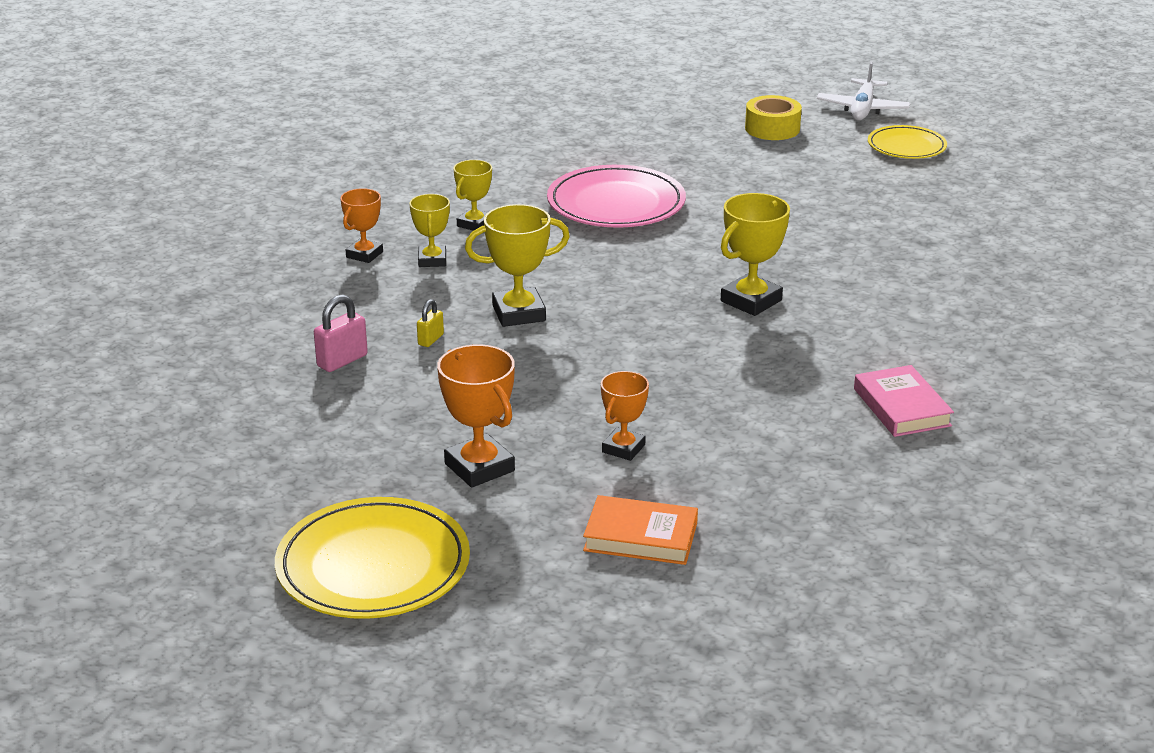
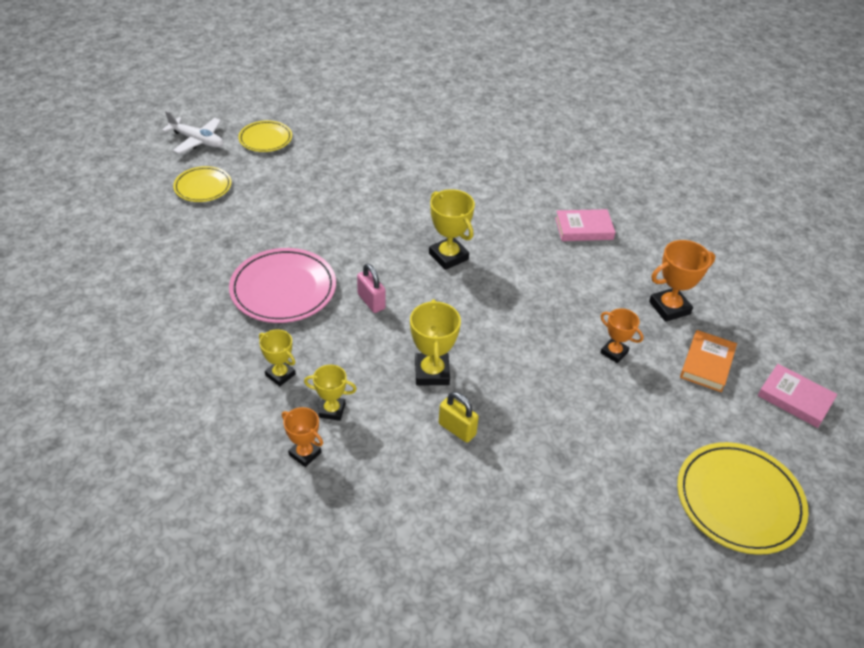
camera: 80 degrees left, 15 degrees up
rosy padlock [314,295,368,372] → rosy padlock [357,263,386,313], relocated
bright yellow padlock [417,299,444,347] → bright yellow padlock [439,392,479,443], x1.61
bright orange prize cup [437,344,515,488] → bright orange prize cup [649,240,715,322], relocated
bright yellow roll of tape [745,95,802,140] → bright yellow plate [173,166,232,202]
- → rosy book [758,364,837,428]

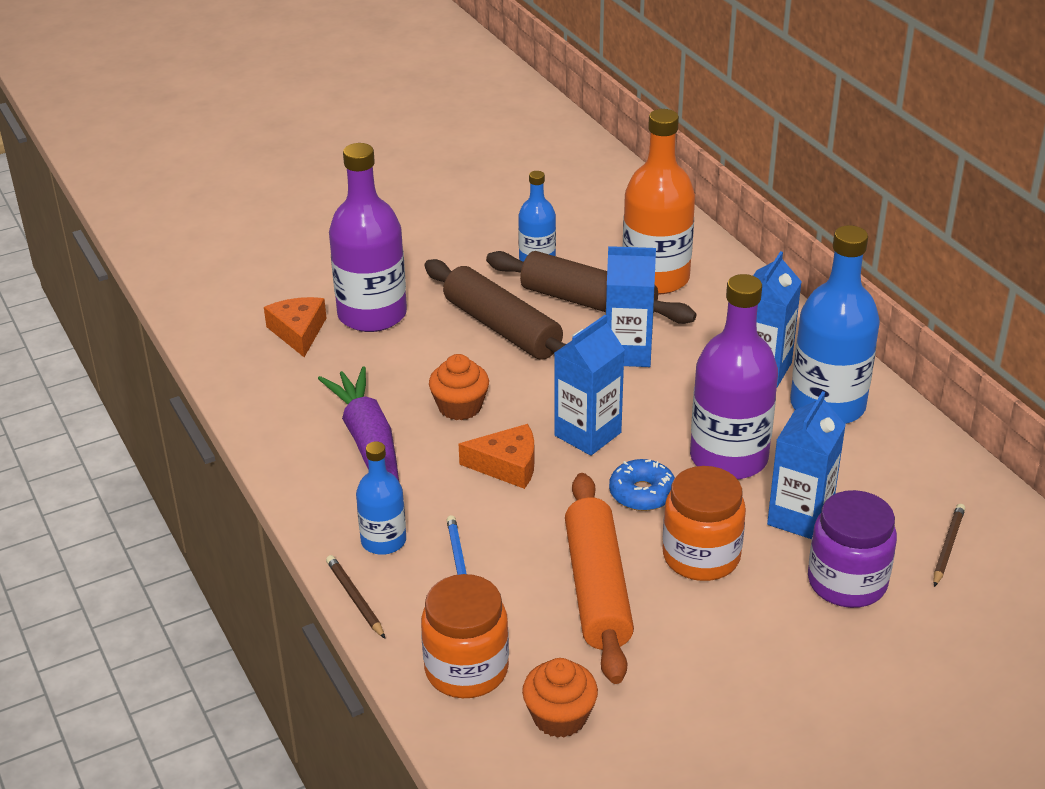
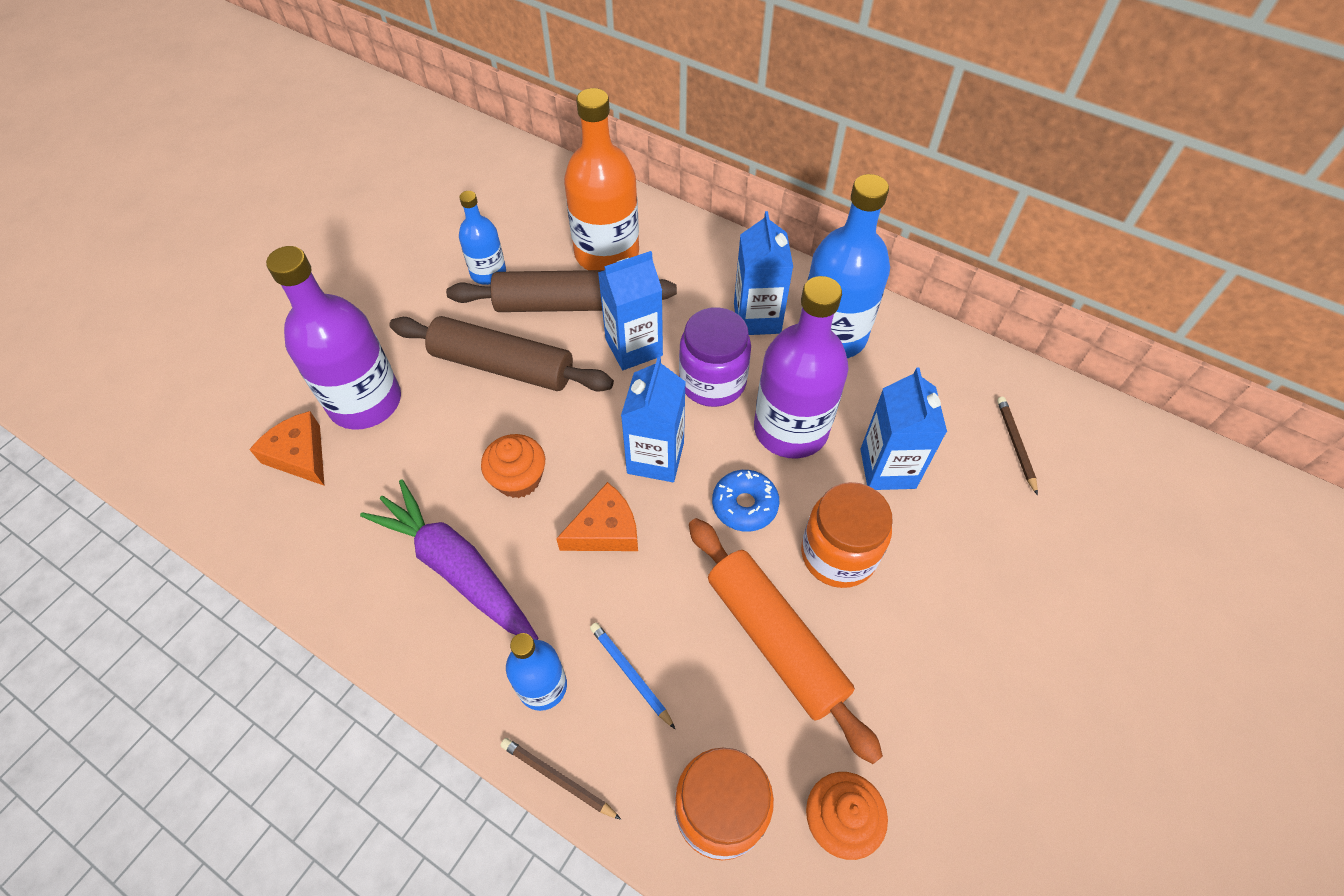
camera: 30 degrees left, 20 degrees up
violet jar [808,490,897,608] → violet jar [679,307,751,407], relocated

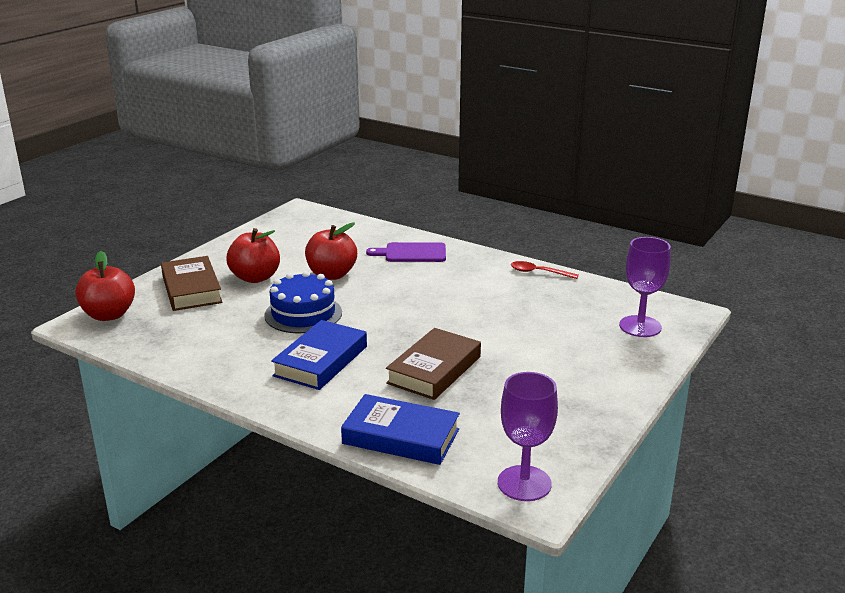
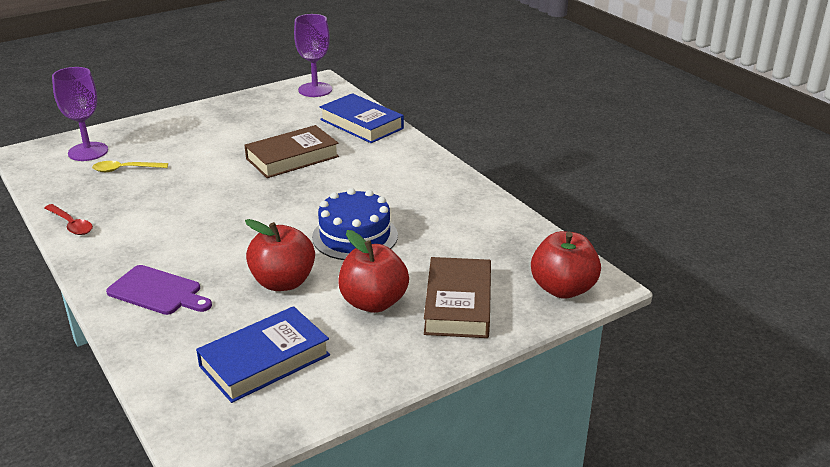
camera: 155 degrees left, 5 degrees up
blue book [271,320,367,390] → blue book [196,306,330,403], relocated
- → bright yellow teaspoon [92,161,168,172]

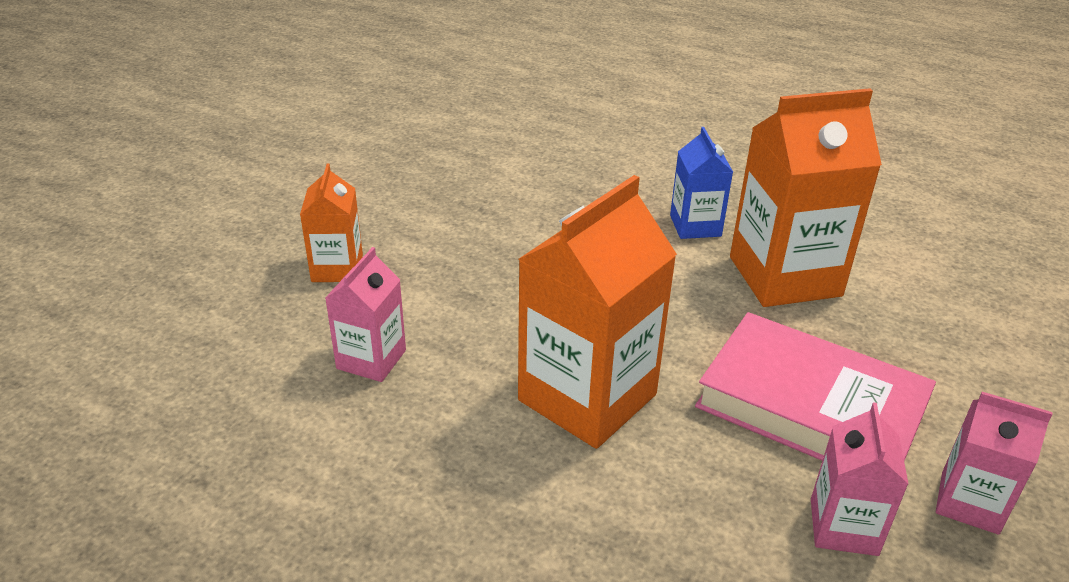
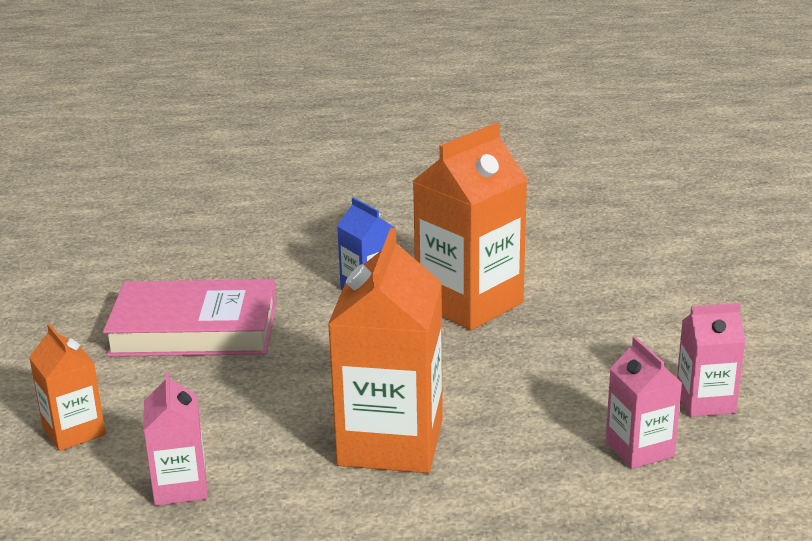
camera: 30 degrees left, 10 degrees down
rosy book [695,312,936,461] → rosy book [103,279,277,357], relocated

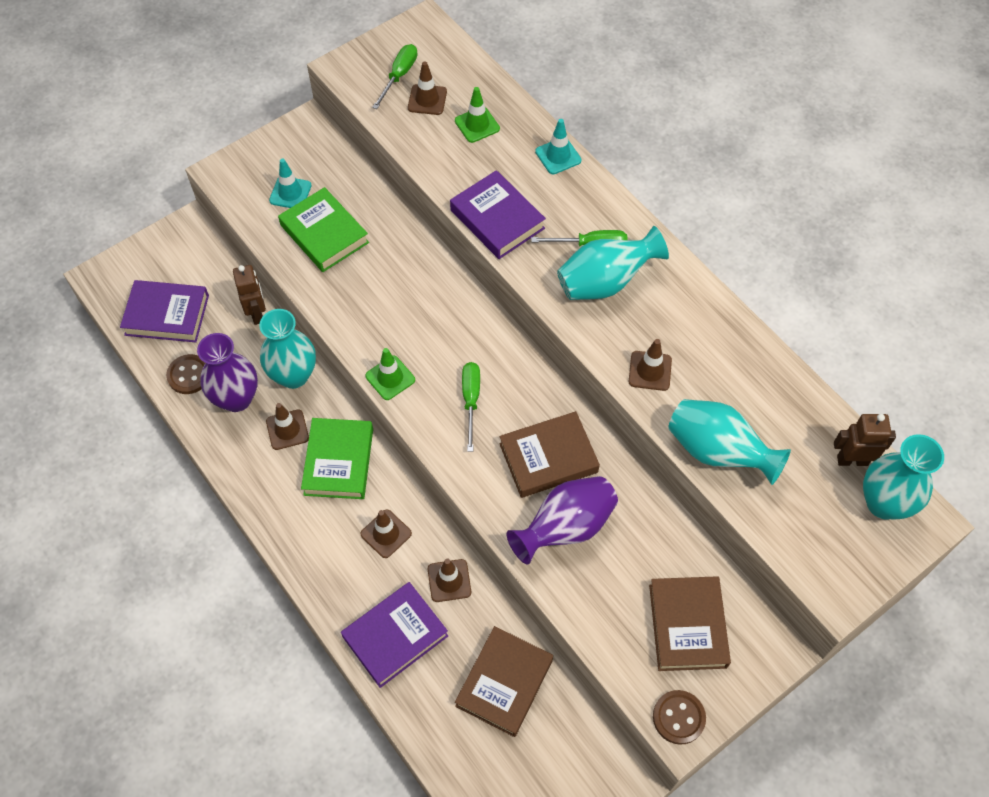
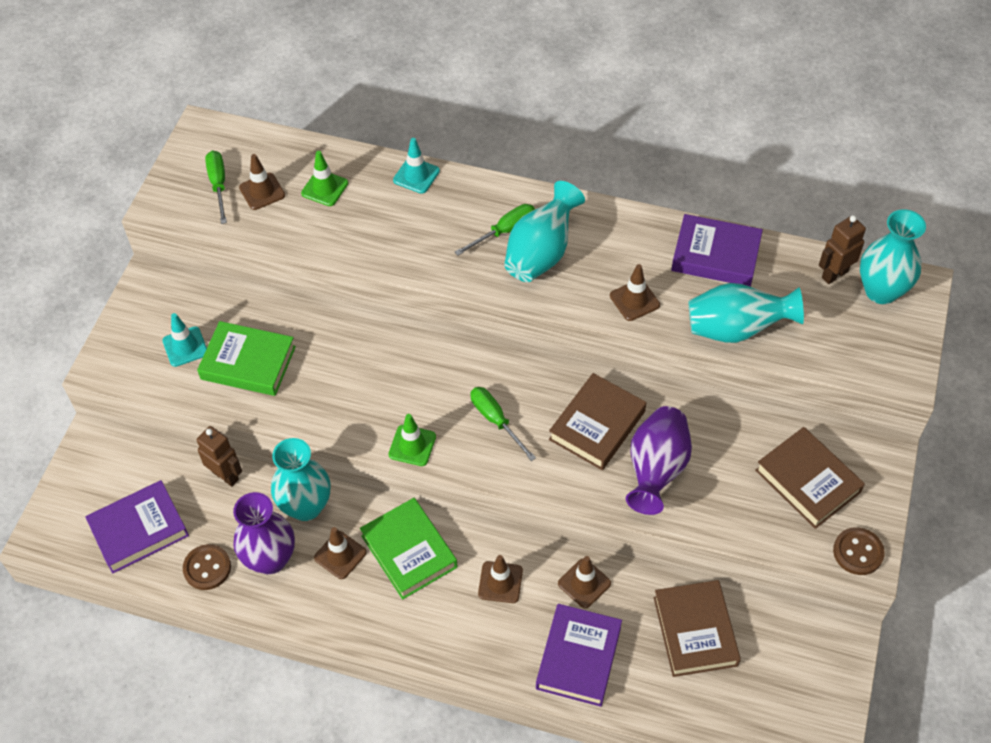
camera: 35 degrees left, 5 degrees down
violet book [450,170,546,259] → violet book [671,214,763,287], relocated

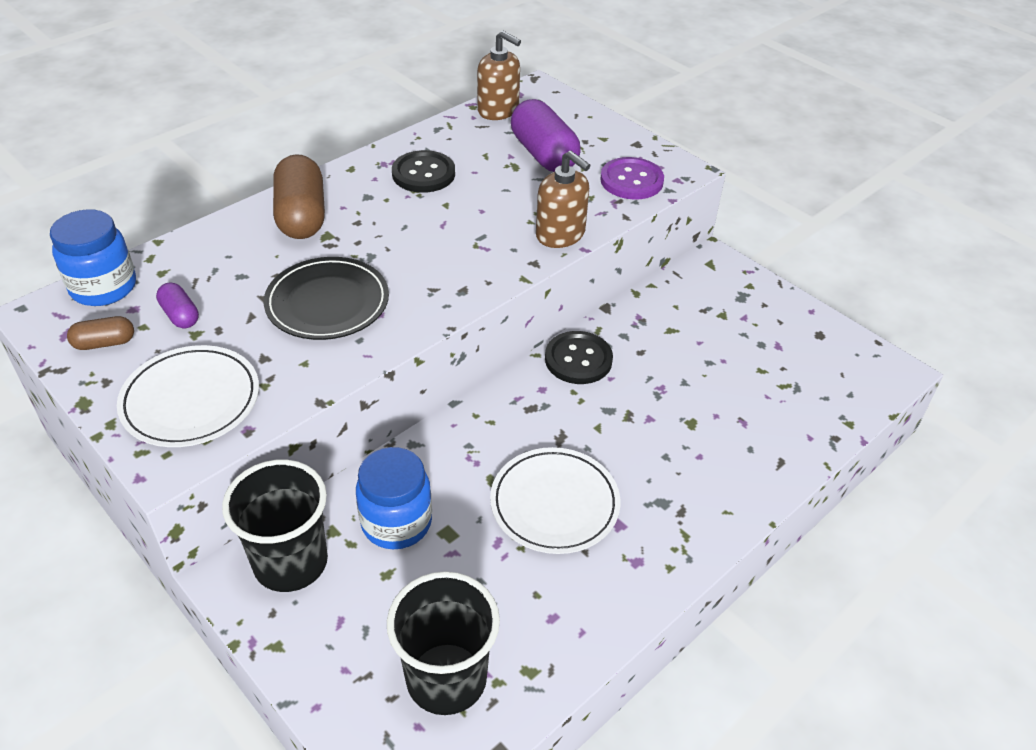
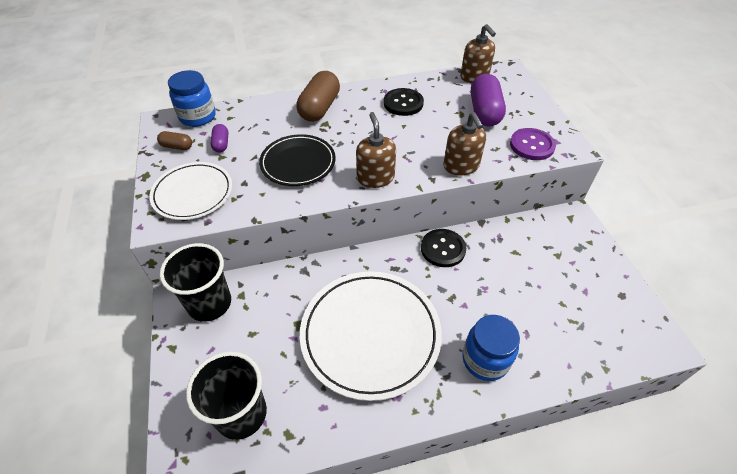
camera: 30 degrees right, 5 degrees up
blue jar [356,447,432,549] → blue jar [462,315,520,381], relocated
pure white plate [490,447,620,554] → pure white plate [300,271,442,401], x1.63
- → brown soap dispenser [356,113,396,188]

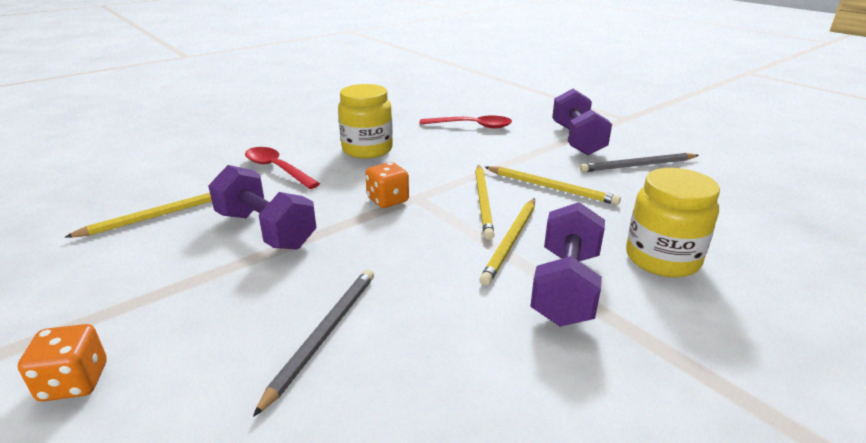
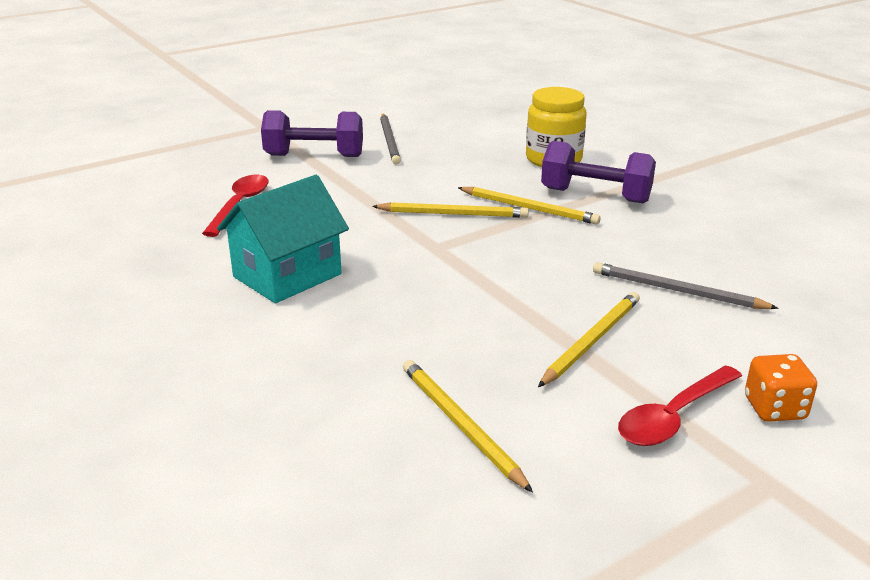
camera: 85 degrees left, 0 degrees up
violet hand weight [208,165,316,250] → -
red teaspoon [245,147,320,189] → red teaspoon [618,365,742,446], relocated
bright yellow jar [338,84,393,158] → teal cottage [217,175,349,303]
bright orange dice [365,162,409,208] → -
bright yellow pencil [485,166,621,205] → bright yellow pencil [538,292,640,387], relocated

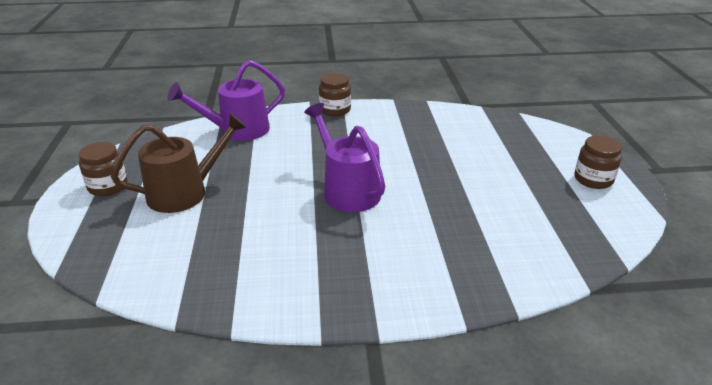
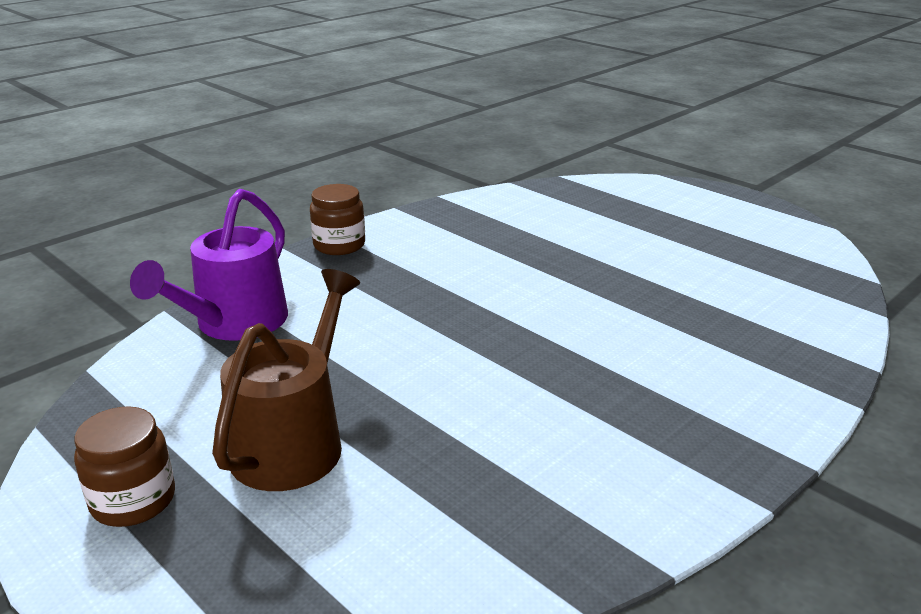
camera: 40 degrees left, 5 degrees down
violet watering pot [304,103,385,212] → -
brown jar [575,135,622,189] → -

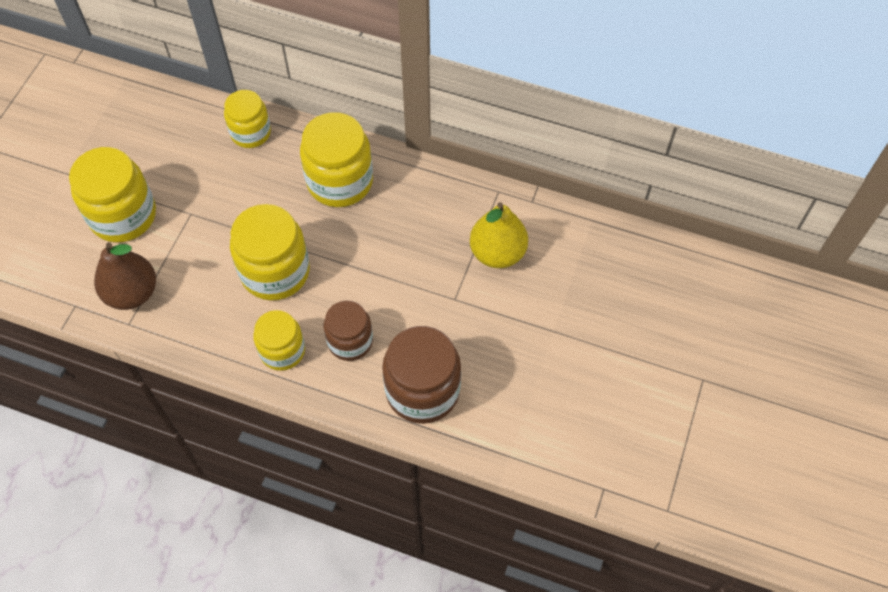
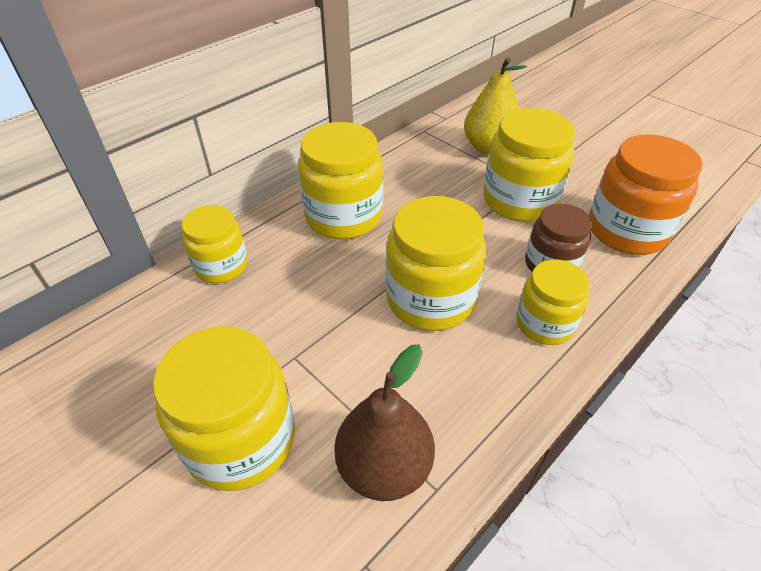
camera: 65 degrees left, 15 degrees down
brown jar [382,326,461,424] → bright orange jar [589,134,703,255]
- → bright yellow jar [483,108,575,222]

